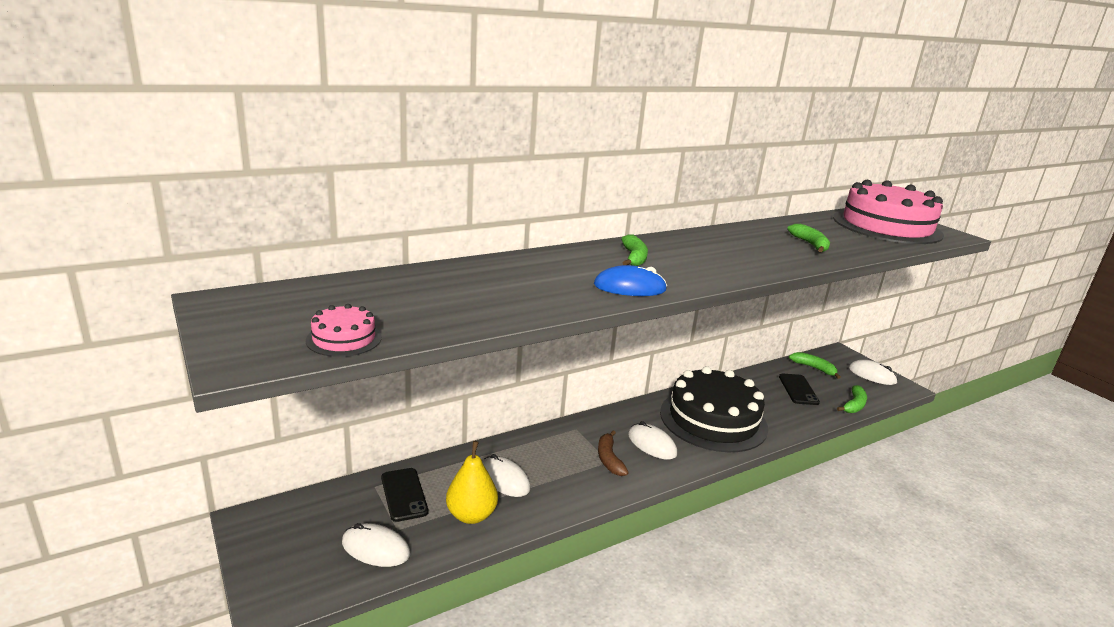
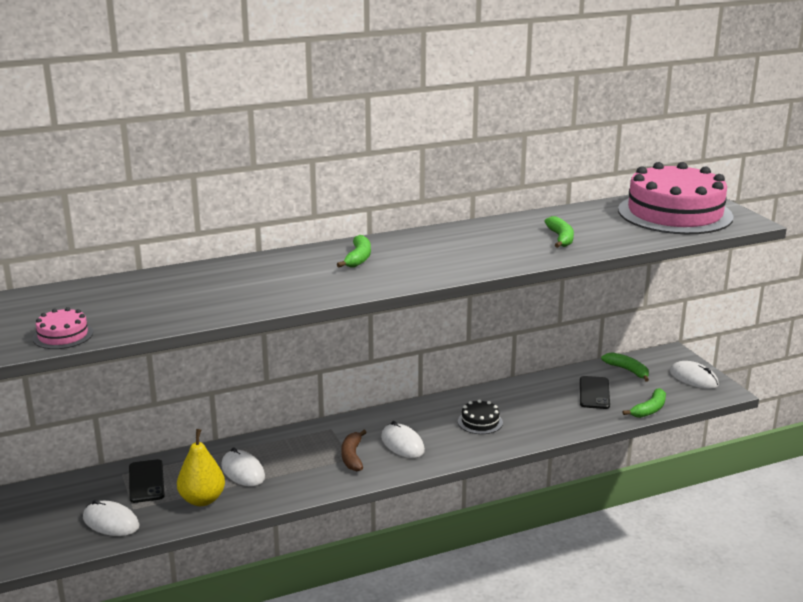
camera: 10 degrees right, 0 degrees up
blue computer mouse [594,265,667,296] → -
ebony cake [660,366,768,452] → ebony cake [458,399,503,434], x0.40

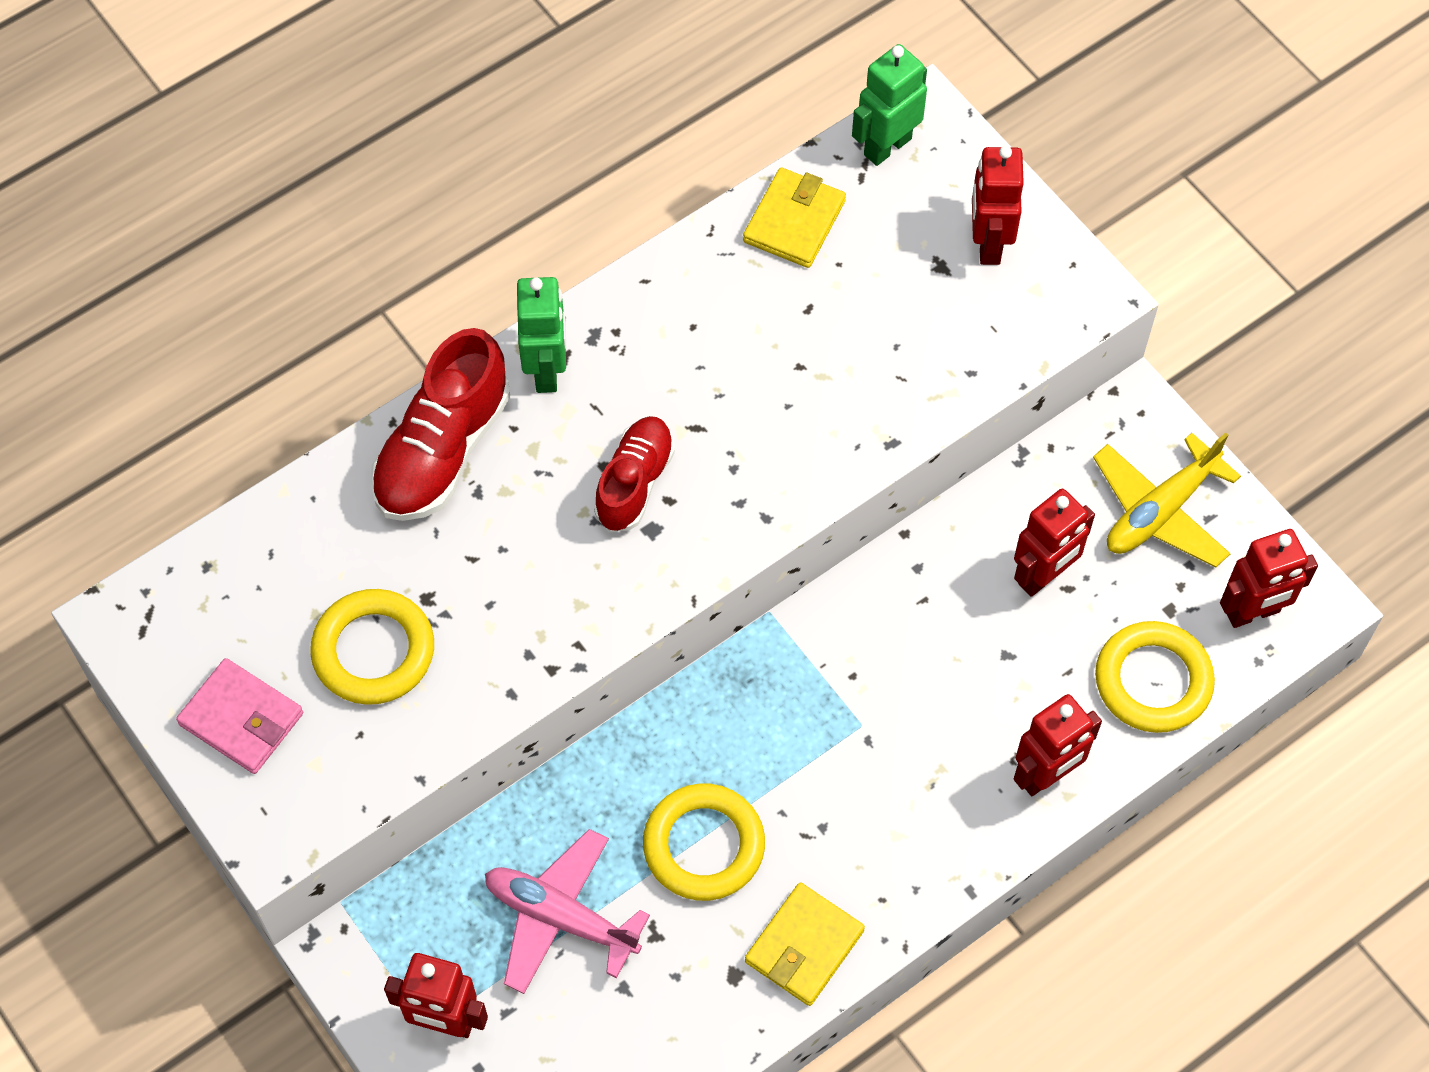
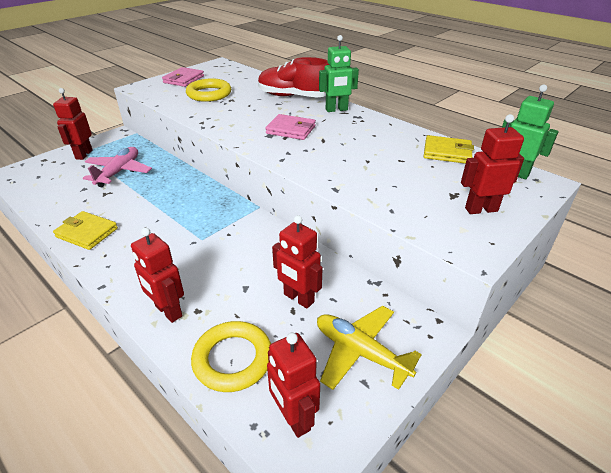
camera: 80 degrees right, 25 degrees down
red lace-up shoe [594,416,675,532] → rosy card wallet [265,114,316,140]
bright yellow hoop [643,783,765,901] → -

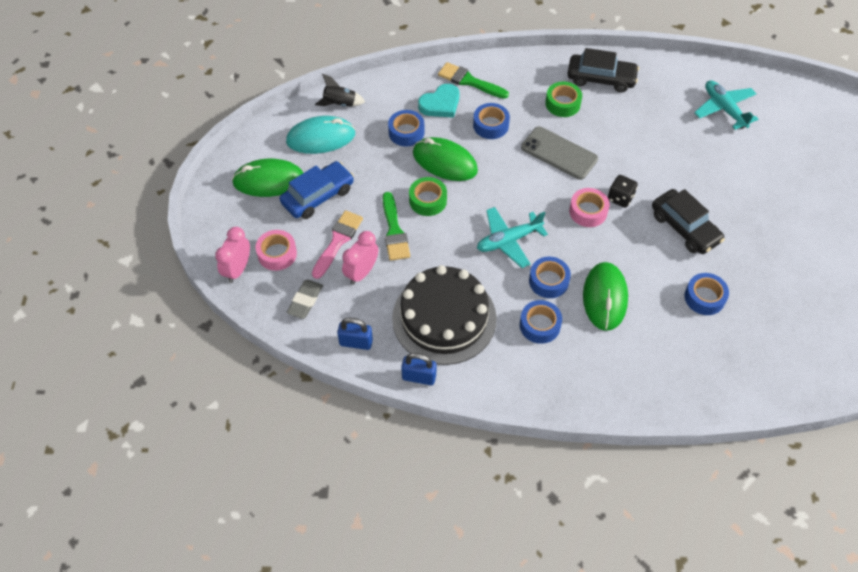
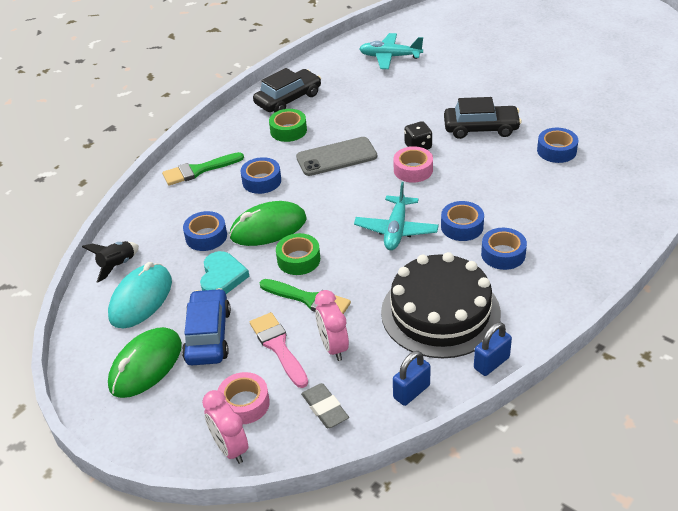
camera: 50 degrees left, 15 degrees down
teal love heart [418,84,460,118] → teal love heart [200,251,249,294], relocated
leaf-green computer mouse [583,262,628,331] → -

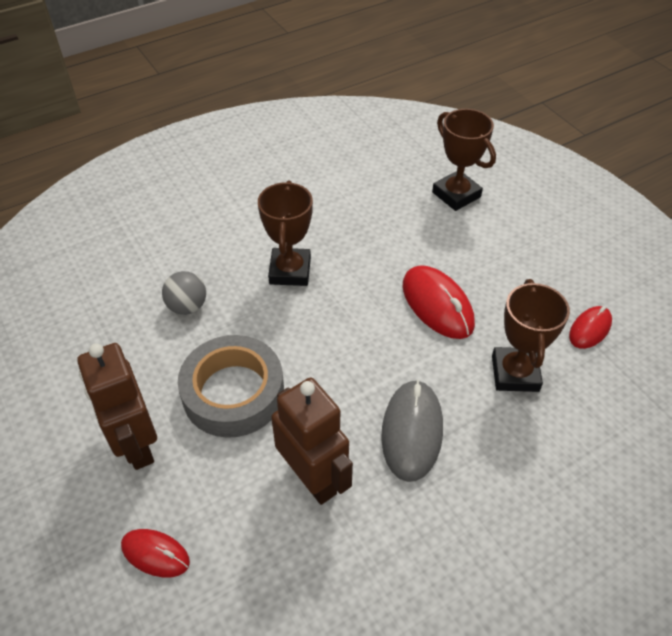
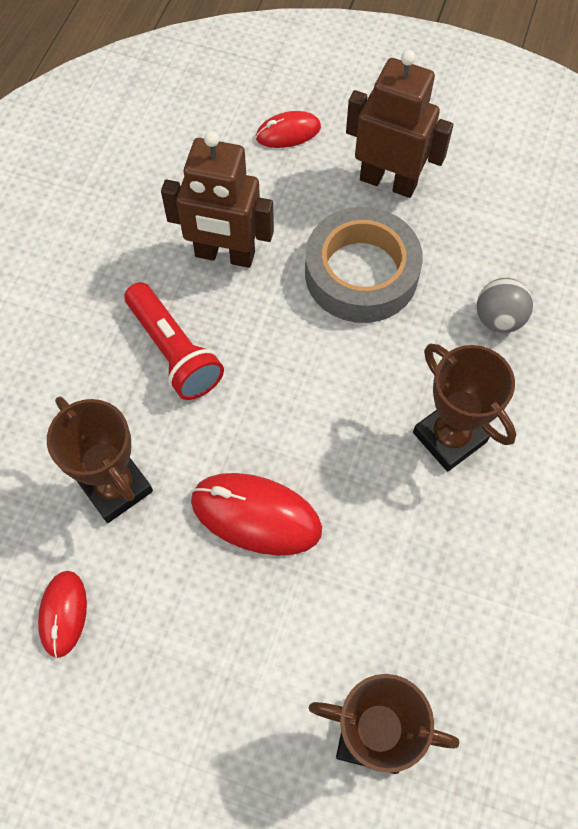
camera: 140 degrees right, 15 degrees up
ash-grey computer mouse [381,379,443,482] → red pocket torch [124,282,224,400]

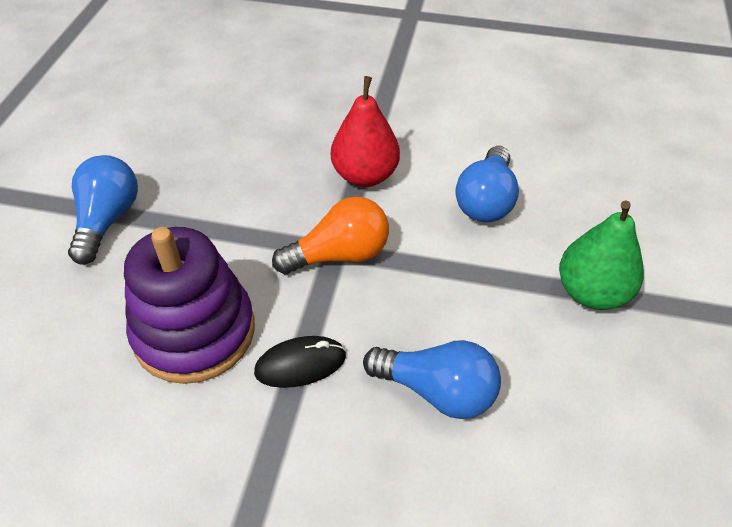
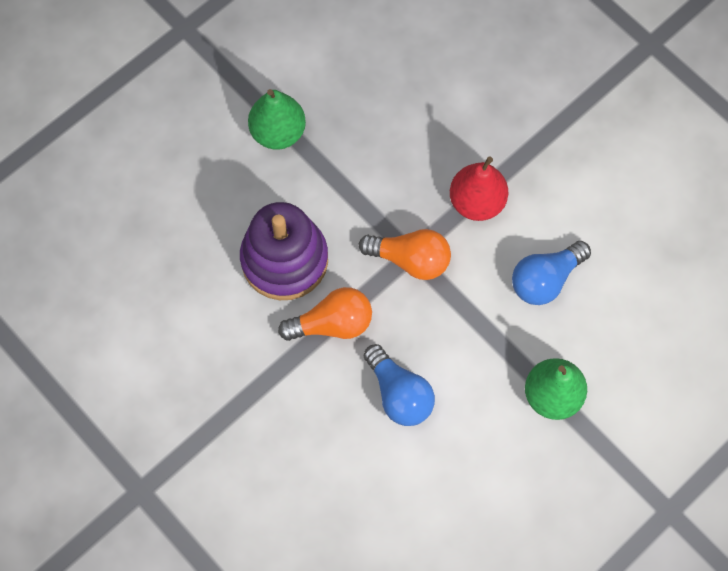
camera: 35 degrees right, 20 degrees up
blue bulb [68,155,138,265] → leaf-green pear fruit [248,89,306,150]
ebony computer mouse [254,336,346,388] → bright orange bulb [278,287,372,341]

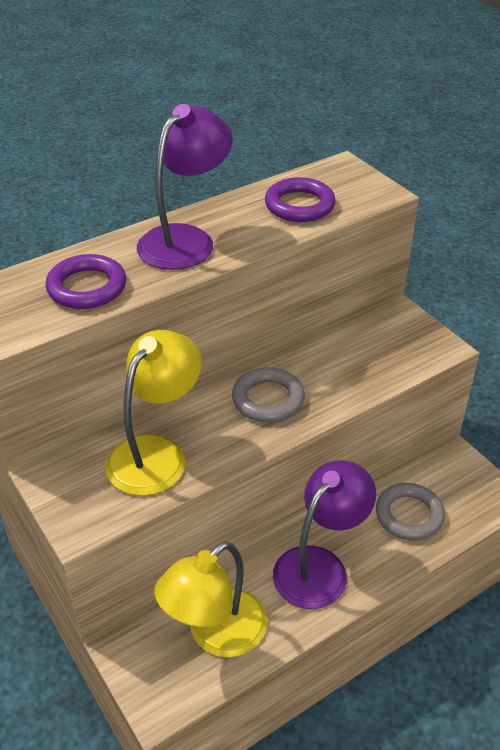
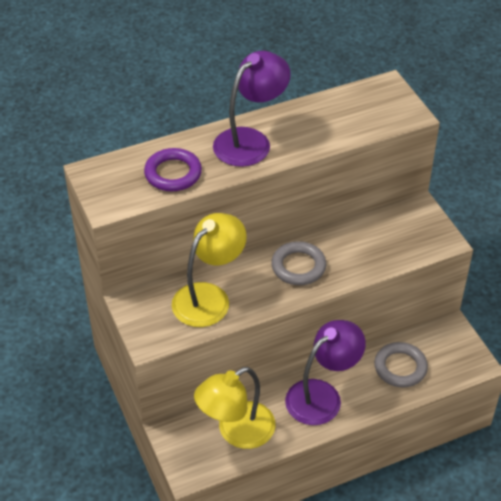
camera: 10 degrees right, 5 degrees up
violet hoop [265,177,336,222] → -

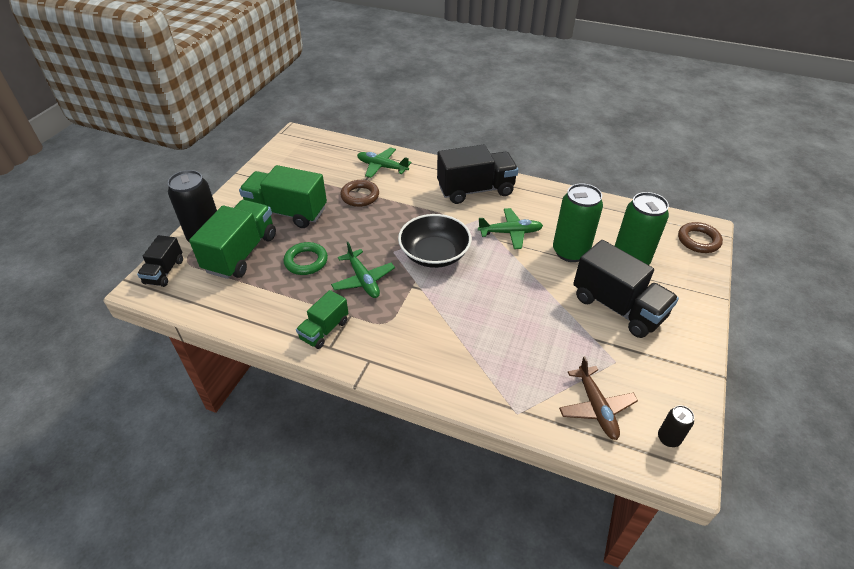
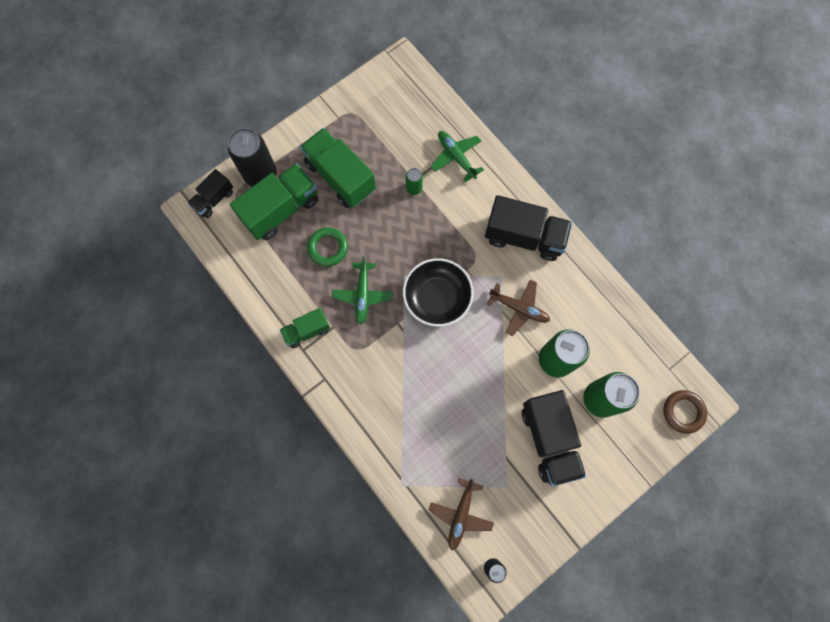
camera: 30 degrees right, 30 degrees up
brown hoop [340,180,379,207] → leaf-green can [406,168,423,195]
leaf-green toy plane [478,208,543,249] → brown toy plane [487,280,550,336]

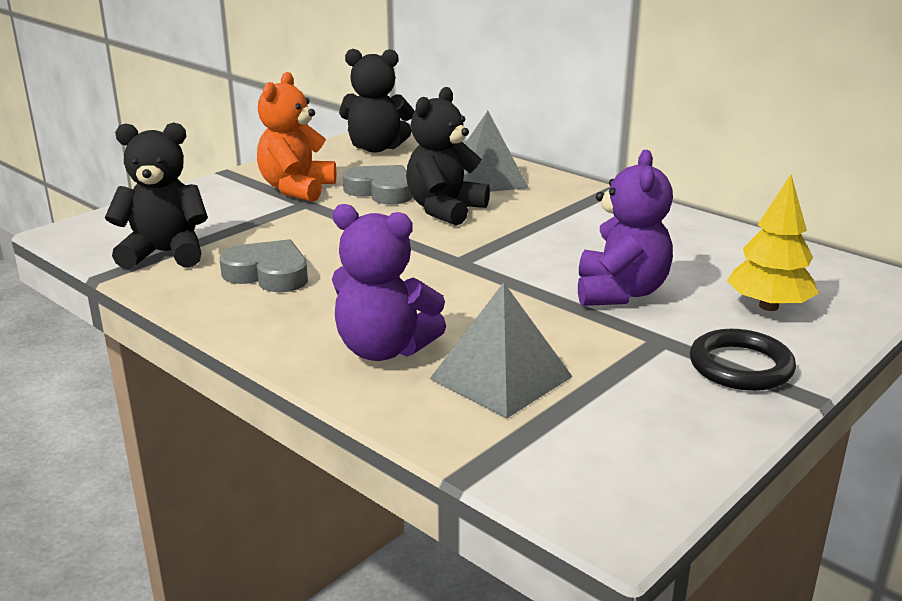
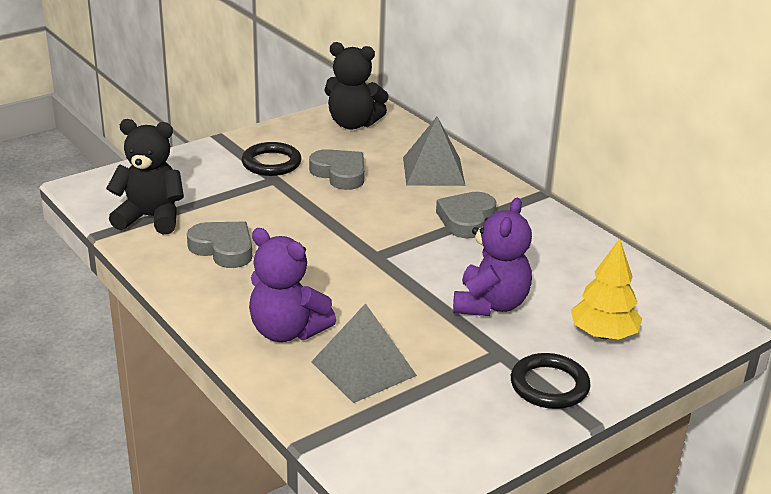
camera: 10 degrees right, 5 degrees up
bright orange teddy [257,72,336,202] → ebony hoop [241,142,302,176]
ebony teddy [406,87,490,226] → -
- → ash-grey love heart [436,192,496,239]

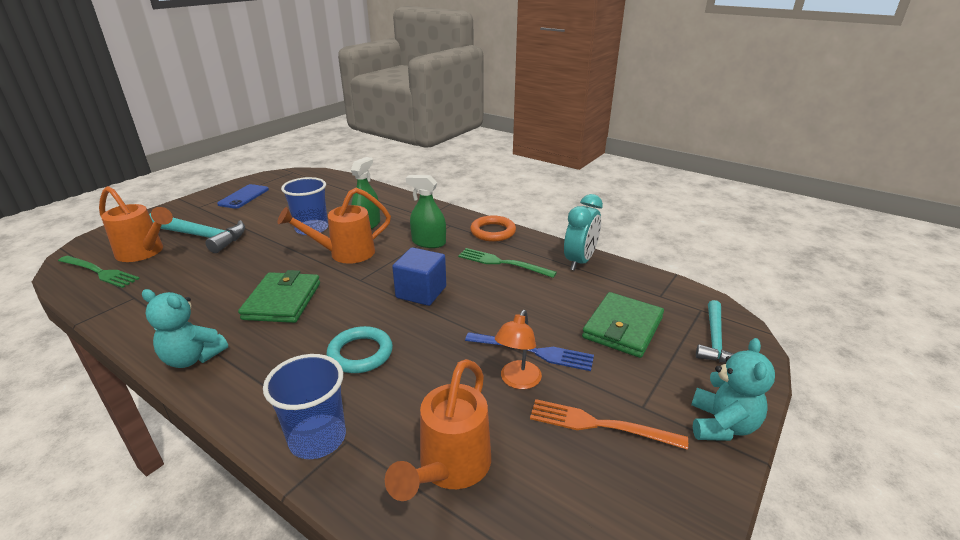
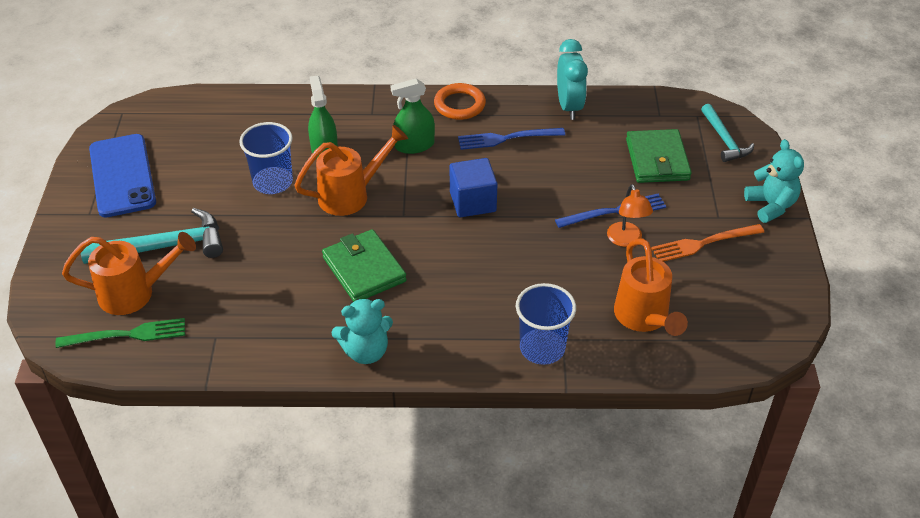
camera: 35 degrees left, 15 degrees up
blue smartphone [217,184,269,209] → blue smartphone [89,134,156,217], x1.60
bright orange watering pot [277,188,391,264] → bright orange watering pot [294,125,408,216], 150 degrees counterclockwise
teal hoop [327,326,393,373] → -
leaf-green fork [458,248,557,278] → blue fork [458,128,565,150]

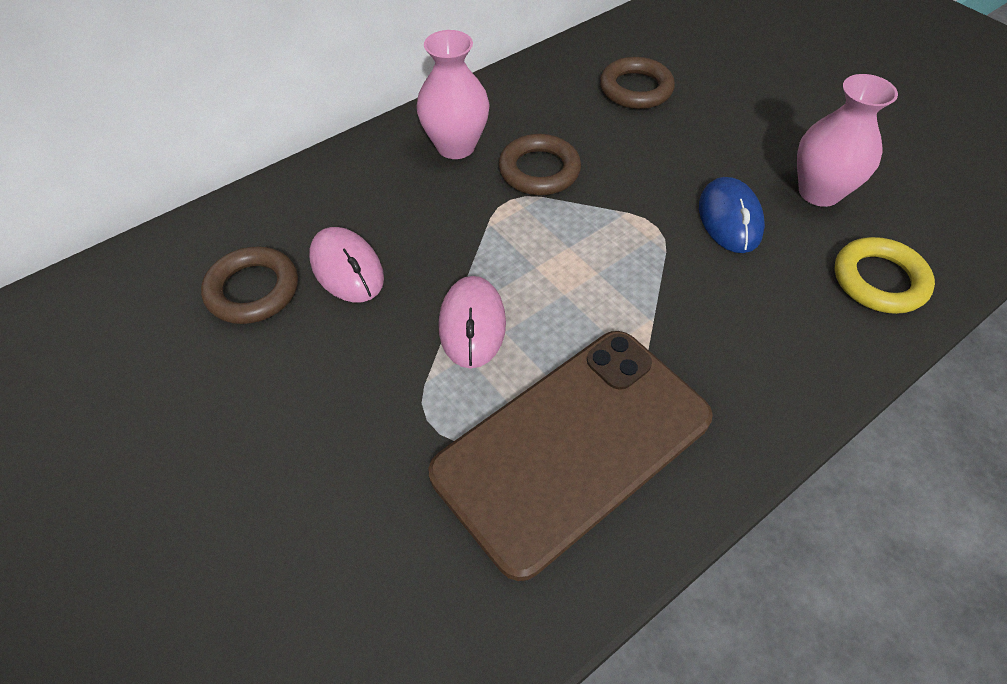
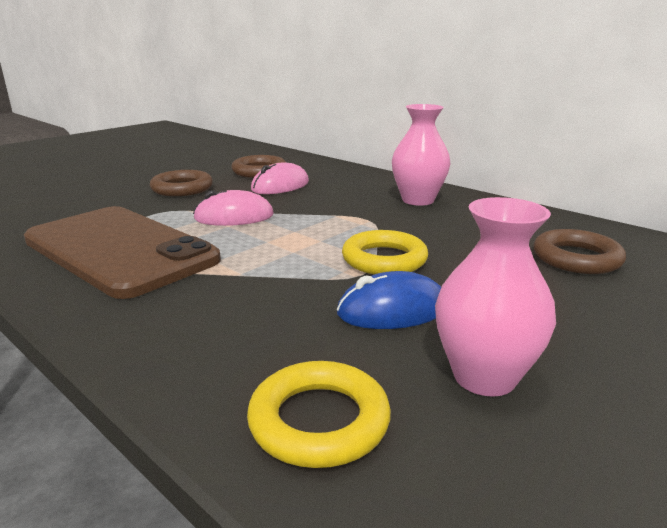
camera: 80 degrees right, 30 degrees down
brown hoop [499,134,581,195] → brown hoop [150,170,213,196], relocated
- → bright yellow hoop [342,230,428,275]

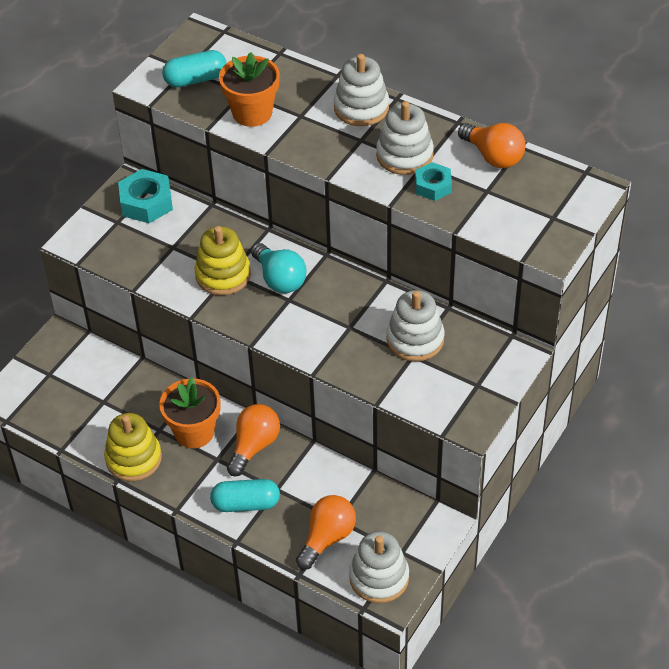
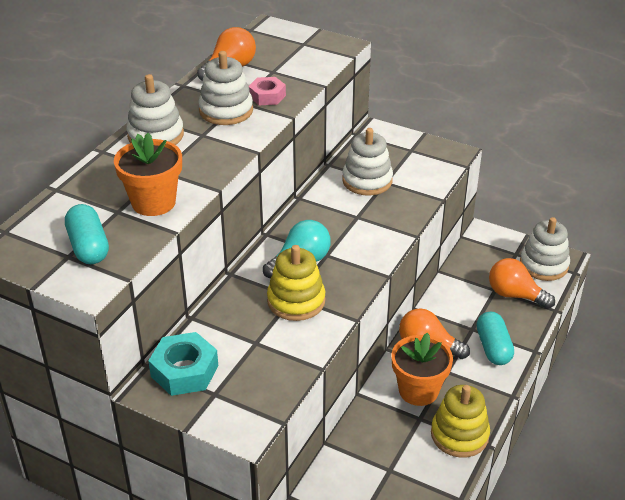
camera: 95 degrees left, 10 degrees down
teal hex nut [415,162,452,201] → rosy hex nut [249,77,286,105]

